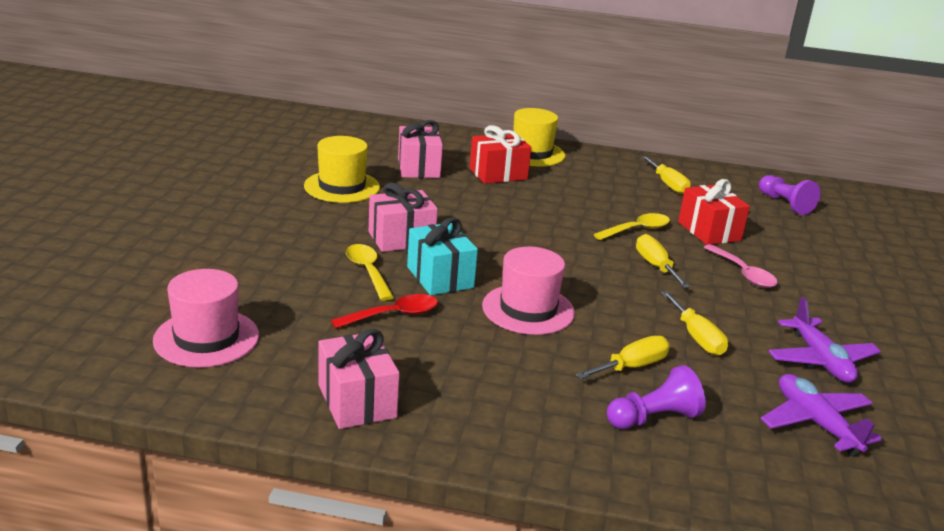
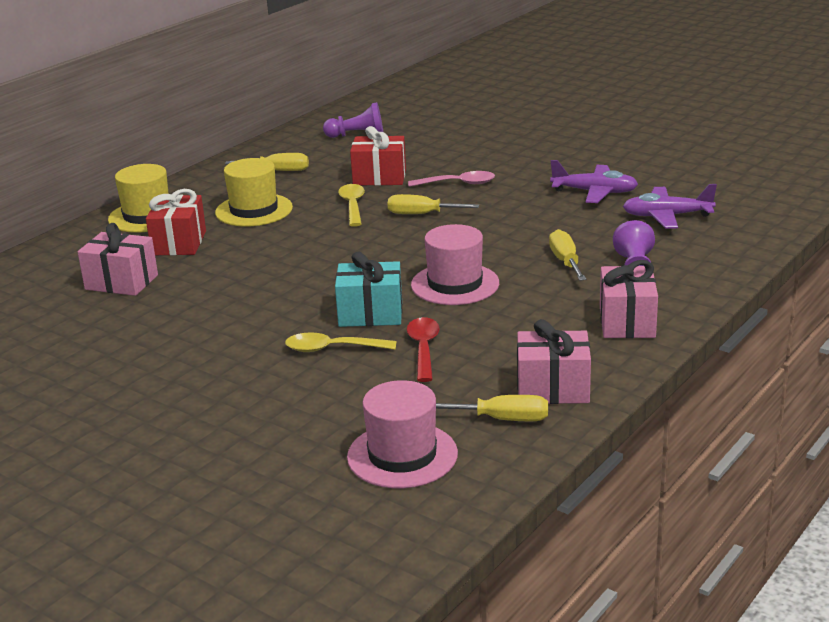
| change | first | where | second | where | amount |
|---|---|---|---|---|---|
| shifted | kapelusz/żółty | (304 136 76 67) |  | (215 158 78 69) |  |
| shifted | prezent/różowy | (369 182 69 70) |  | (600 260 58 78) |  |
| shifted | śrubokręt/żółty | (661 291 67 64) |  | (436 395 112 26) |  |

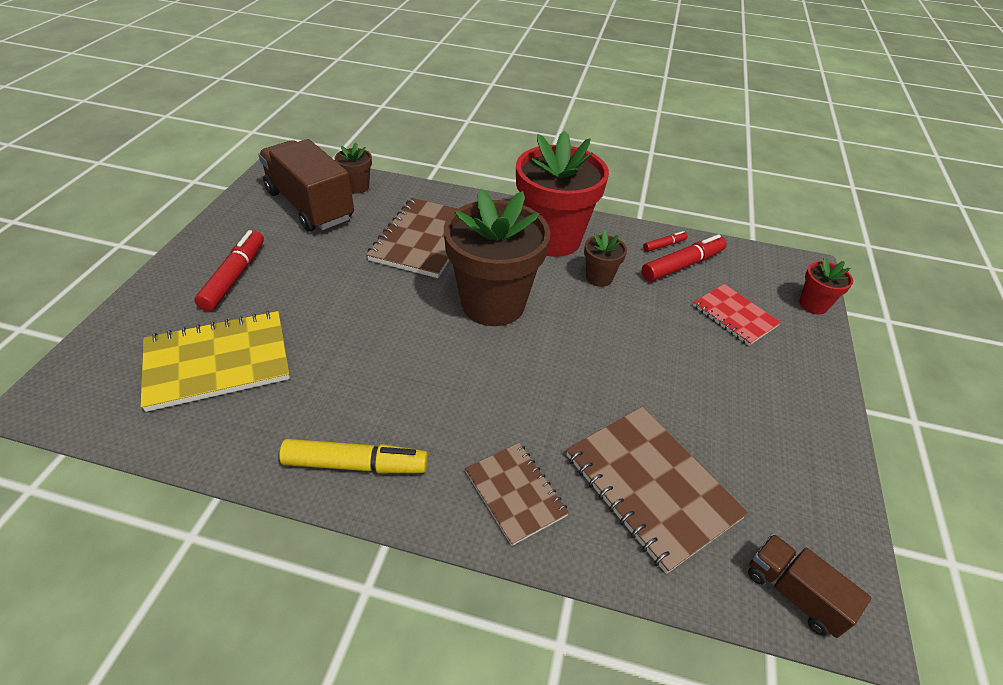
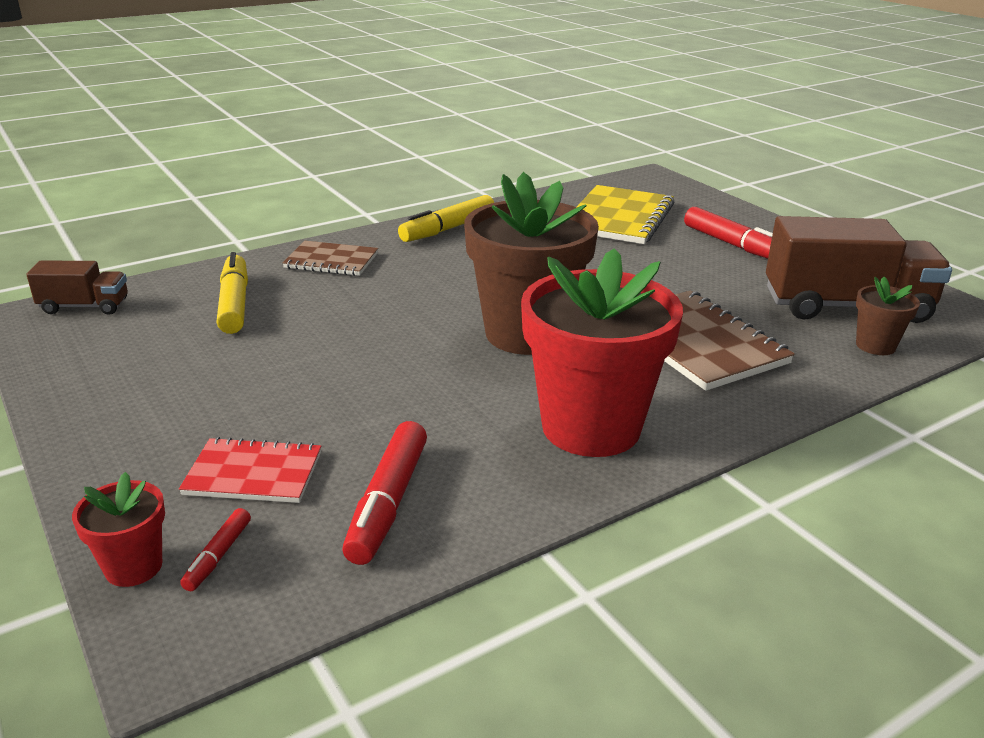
| change | first | where | second | where | amount |
|---|---|---|---|---|---|
| gone | doniczka/brązowy | (584 230 43 57) |  |  |  |
| shifted | flamaster/czerwony | (643 231 45 21) |  | (180 508 71 83) |  |
| swapped | zeszyt/brązowy | (566 407 182 167) | flamaster/żółty | (217 252 31 82) |  |

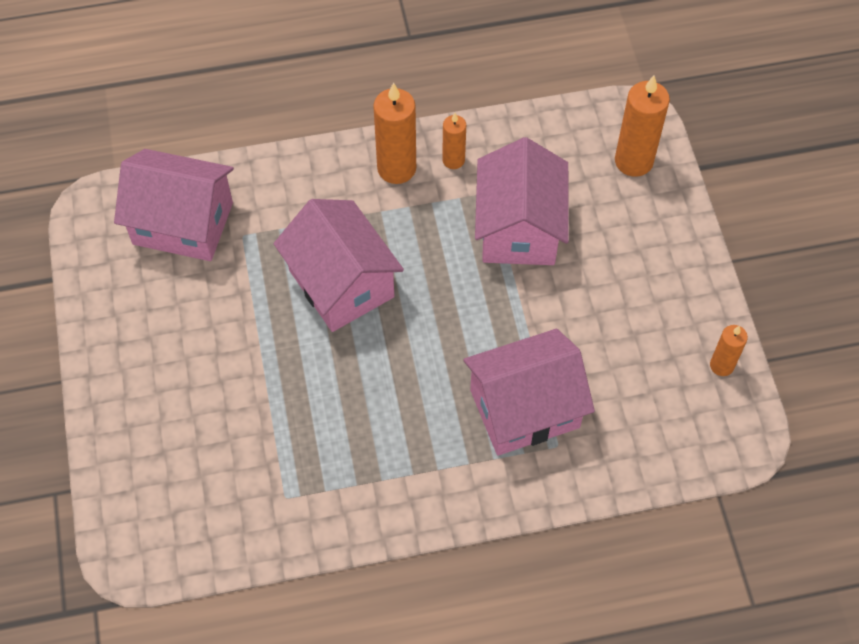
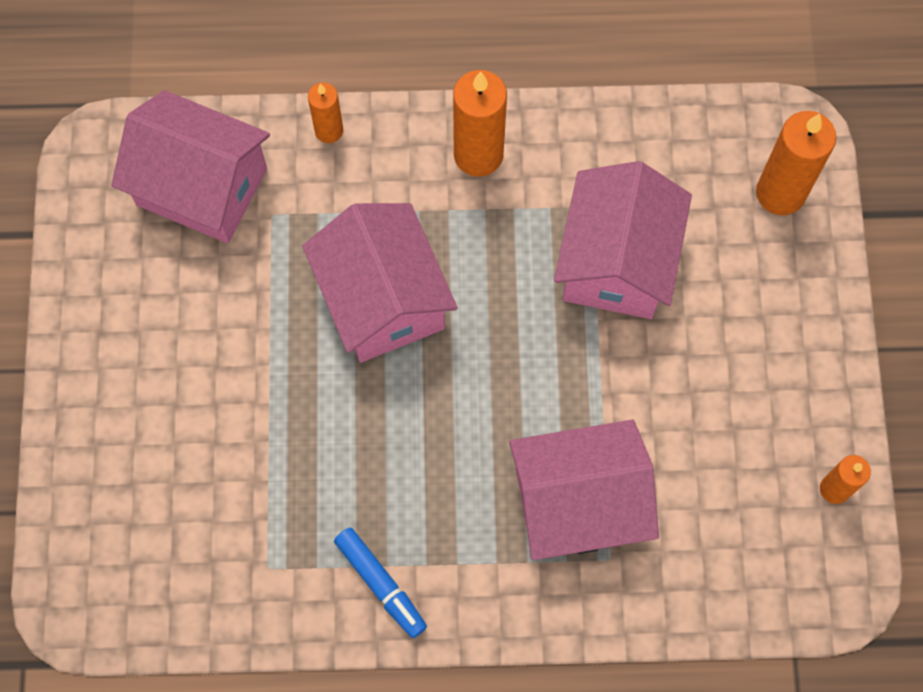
| change | first | where | second | where | amount |
|---|---|---|---|---|---|
| shifted | świeca/pomarańczowy | (442 113 24 56) |  | (308 82 35 61) |  |
| new |  |  | flamaster/niebieski | (334 527 93 111) |  |

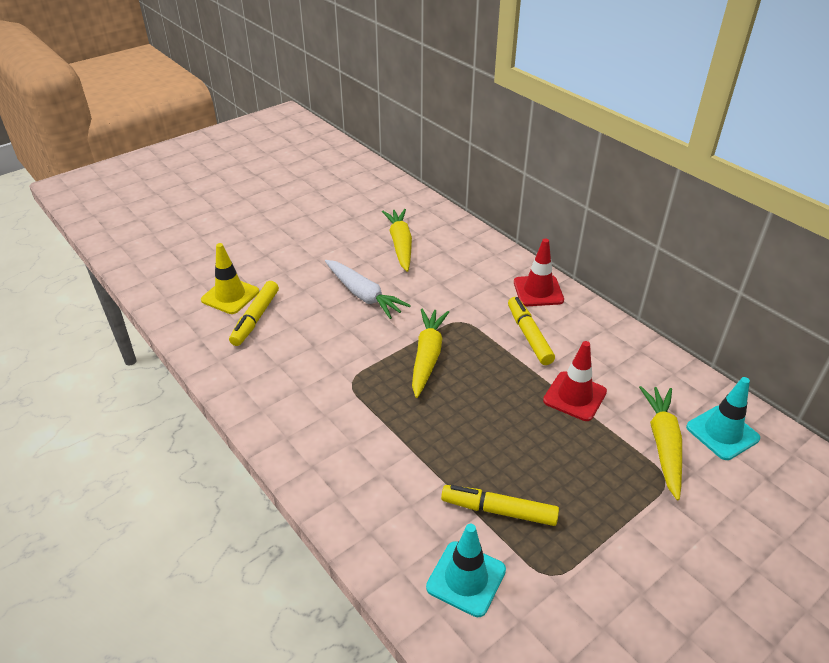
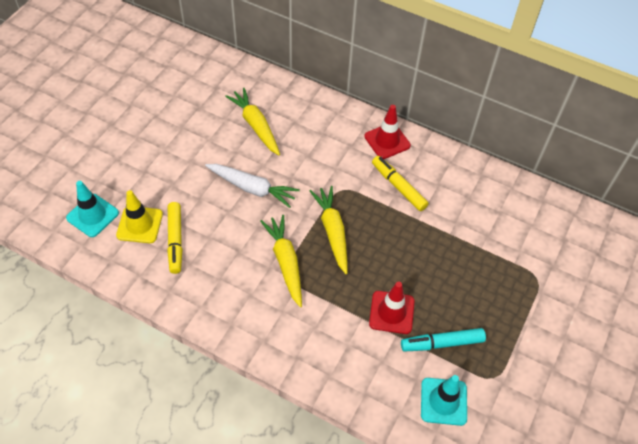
| change | first | where | second | where | amount |
|---|---|---|---|---|---|
| shifted | pachołek/czerwony | (543 341 64 80) |  | (369 282 46 52) |  |
| shifted | pachołek/turkusowy | (686 377 74 83) |  | (66 181 53 56) |  |
| shifted | marchewka/żółty | (639 386 43 115) |  | (260 215 42 92) |  |
| repainted | flamaster/żółty | (441 485 118 41) | flamaster/turkusowy | (401 328 85 24) |  |

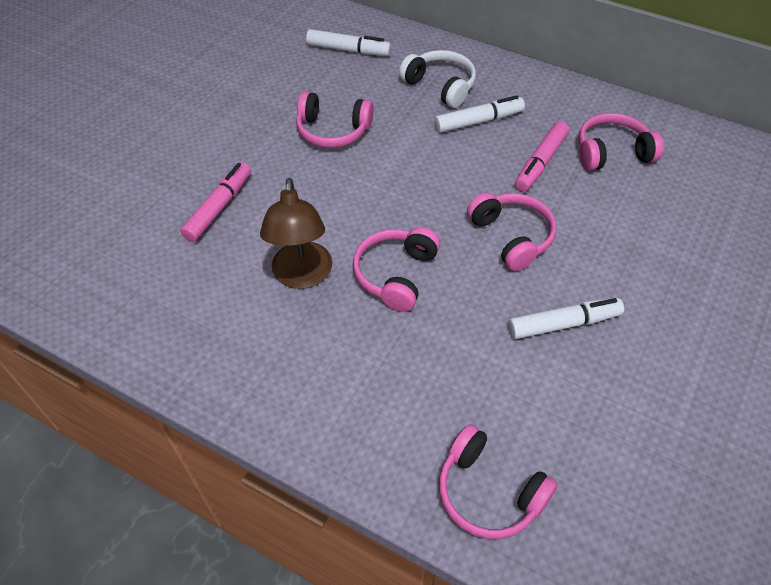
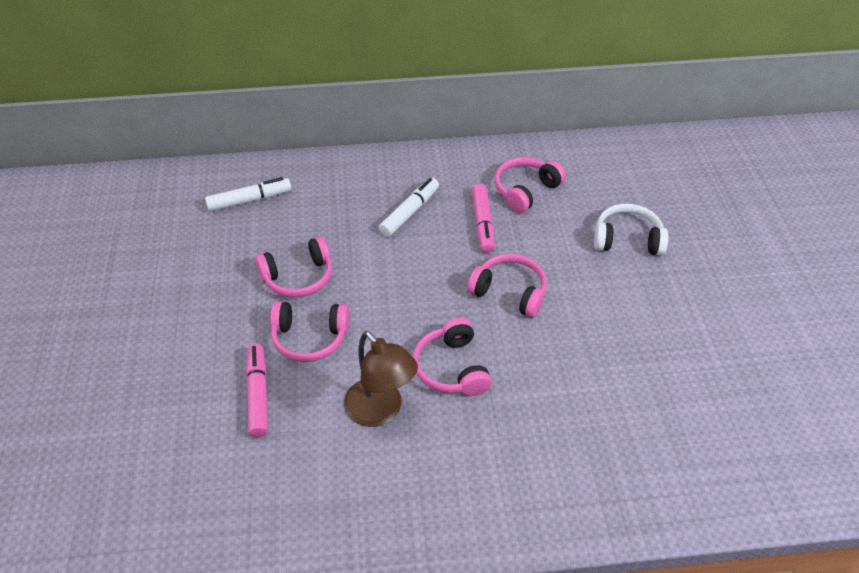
| change | first | where | second | where | amount |
|---|---|---|---|---|---|
| shifted | słuchawki/biały | (399 50 77 58) |  | (594 204 74 52) |  |
| gone | flamaster/biały | (508 298 116 41) |  |  |  |
| shifted | słuchawki/różowy | (439 424 119 115) |  | (270 302 80 60) |  |

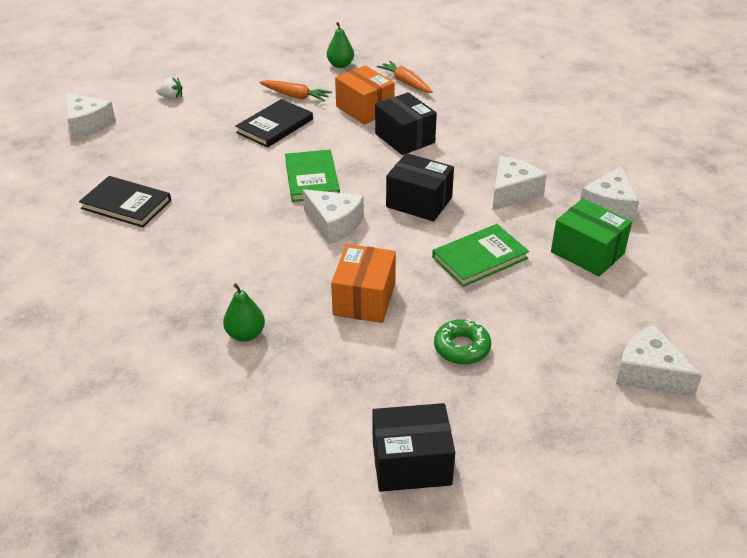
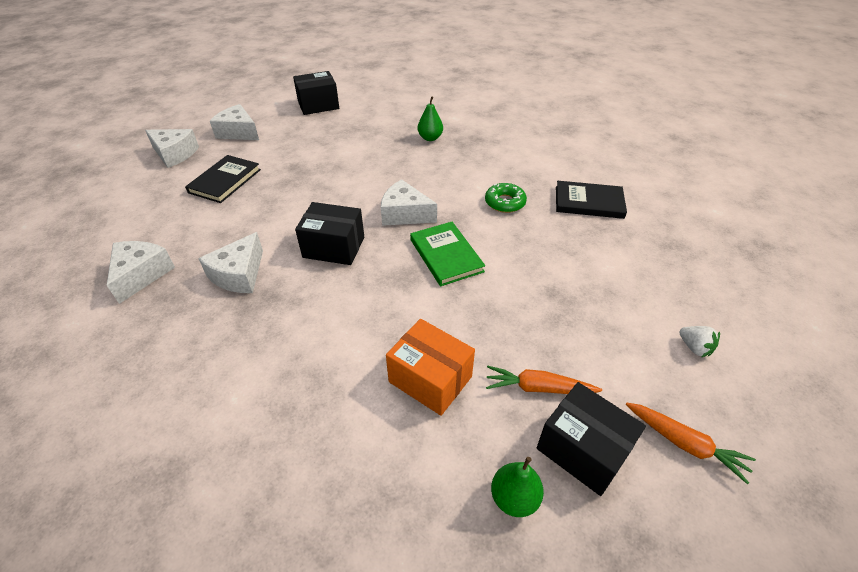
| change | first | where | second | where | amount |
|---|---|---|---|---|---|
| shifted | marchewka/pomarańczowy | (376 61 57 32) |  | (625 402 131 82) |  |
| rotated | truskawka/biały | (156 77 27 23) |  | (679 326 41 31) | 120 degrees counterclockwise |
| shifted | pudełko/czarny | (375 92 62 63) |  | (537 382 109 114) |  |
| shifted | ser/biały | (65 93 51 46) |  | (210 104 49 36) |  |
| shifted | książka/czarny | (235 99 78 49) |  | (185 155 76 48) |  |
| gone | pudełko/zielony | (551 199 81 77) |  |  |  |
| gone | książka/zielony | (432 224 97 63) |  |  |  |
| gone | pudełko/pomarańczowy | (331 244 65 79) |  |  |  |
| shifted | donut/zielony | (434 319 57 46) |  | (485 183 42 30) |  |

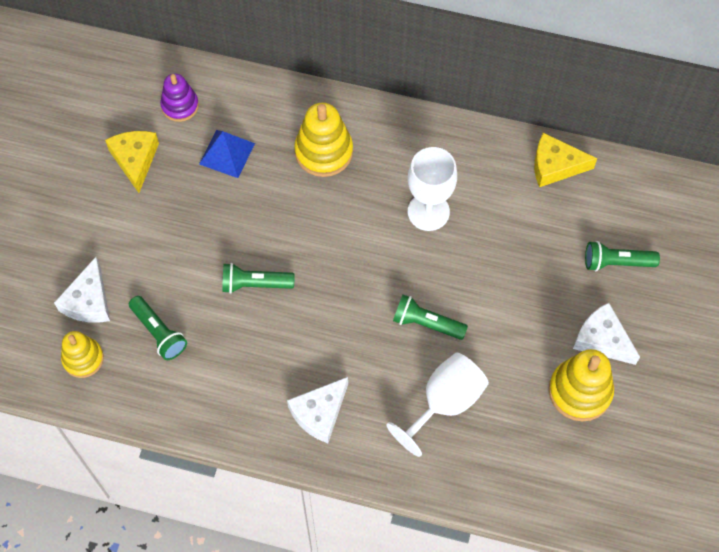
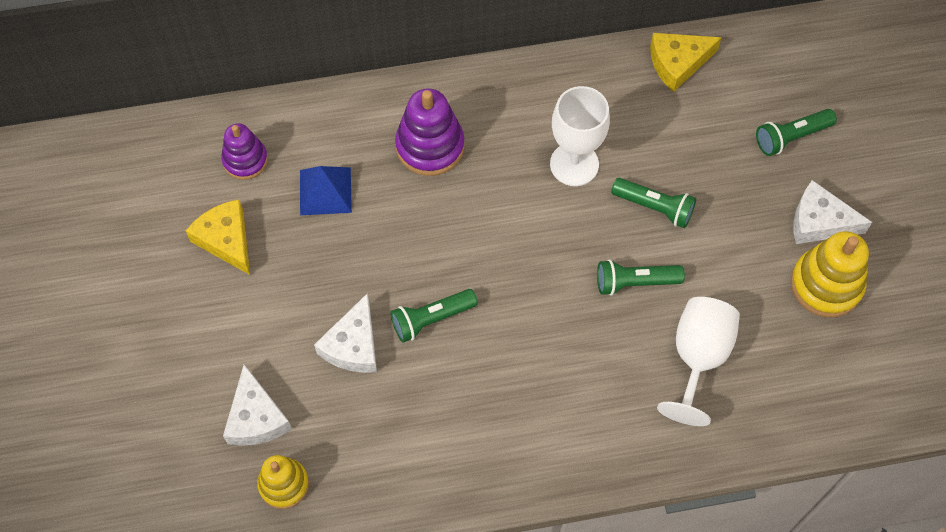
| change | first | where | second | where | amount |
|---|---|---|---|---|---|
| repainted | zabawka nakładanka/żółty | (294 103 59 74) | zabawka nakładanka/fioletowy | (395 88 69 88) |  |
| shifted | latarka/zielony | (129 296 58 64) |  | (611 178 85 50) |  |
| shifted | ser/biały | (287 377 61 66) |  | (314 293 63 80) |  |

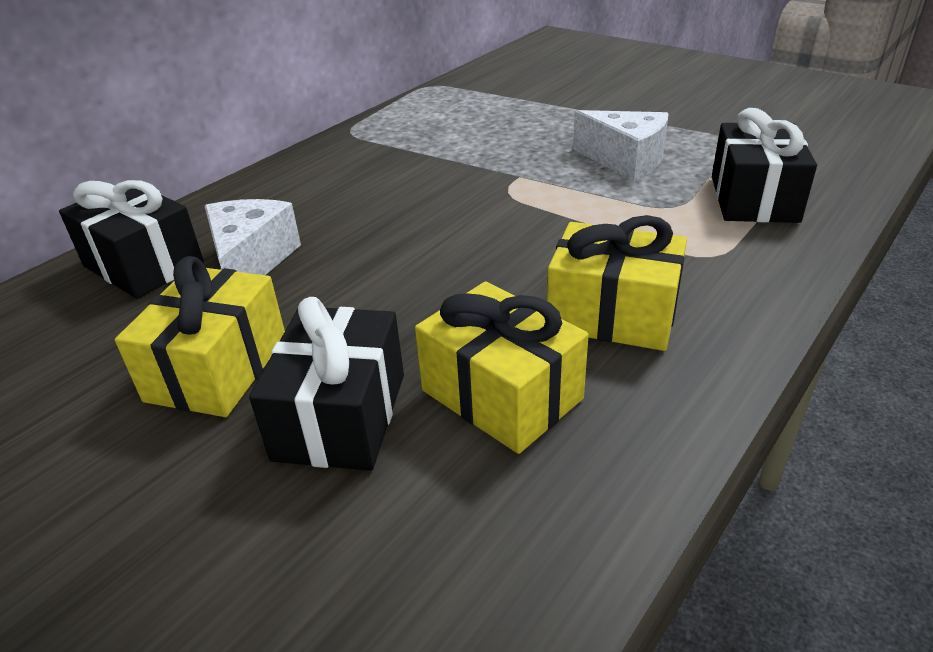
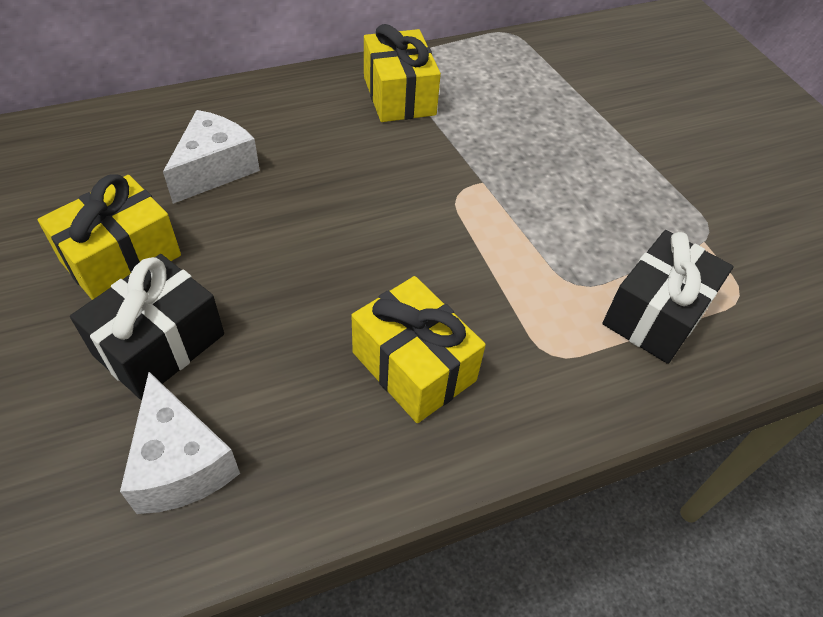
| change | first | where | second | where | amount |
|---|---|---|---|---|---|
| shifted | ser/biały | (573 110 96 71) |  | (120 372 120 142) |  |
| gone | prezent/czarny | (59 180 145 119) |  |  |  |
| shifted | prezent/żółty | (415 281 174 173) |  | (364 24 77 98) |  |

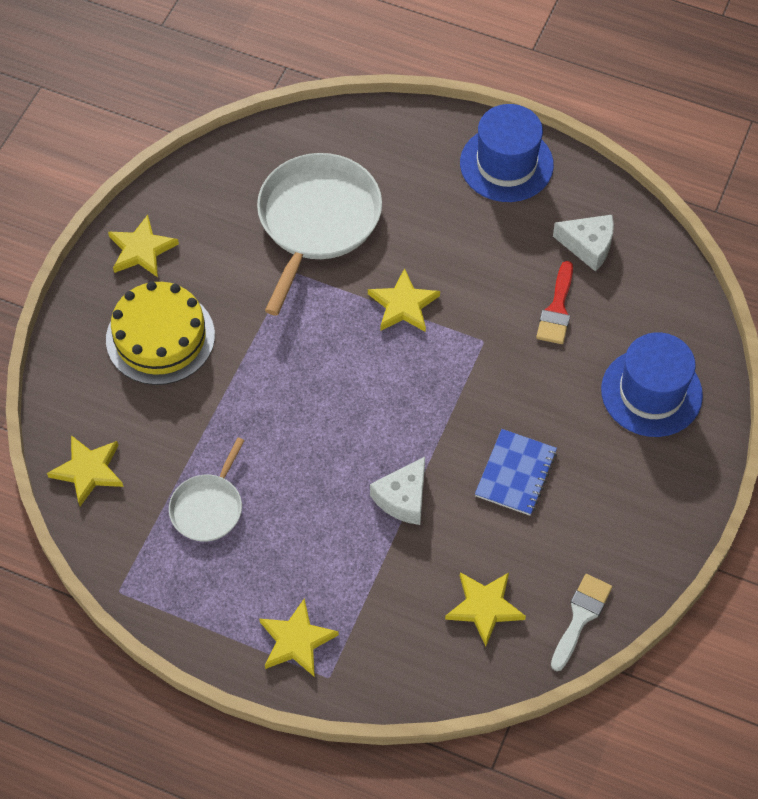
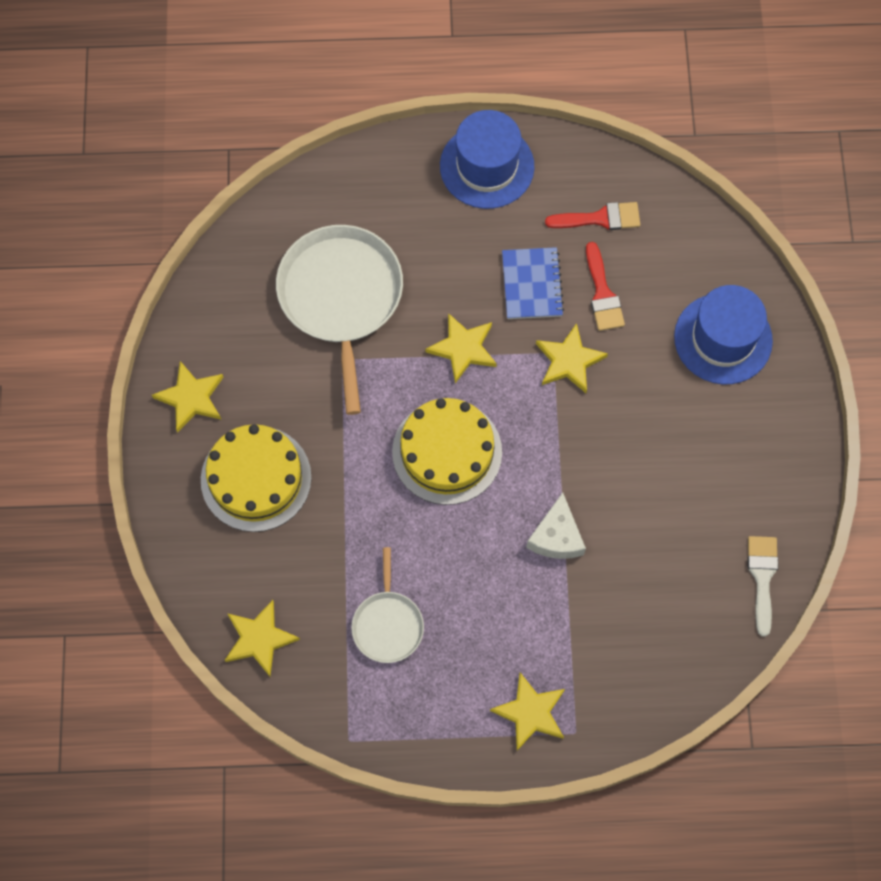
| change | first | where | second | where | amount |
|---|---|---|---|---|---|
| swapped | ser/biały | (553 215 61 57) | pędzel/czerwony | (545 202 95 28) |  |
| shifted | zeszyt/niebieski | (475 429 82 87) |  | (502 247 62 72) |  |
| shifted | gwiazda/żółty | (445 572 81 75) |  | (536 323 72 70) |  |
| new |  |  | tort/żółty | (392 398 110 107) |  |

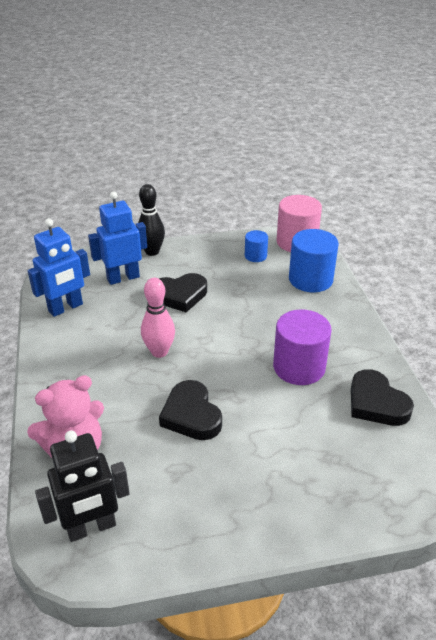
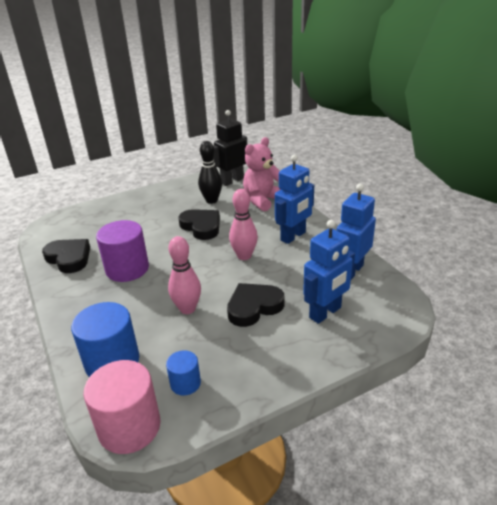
| change | first | where | second | where | amount |
|---|---|---|---|---|---|
| shifted | kręgiel/czarny | (138 184 27 72) |  | (198 141 24 63) |  |
| new |  |  | robot/niebieski | (275 155 39 89) |  |
| new |  |  | kręgiel/różowy | (168 236 33 78) |  |

